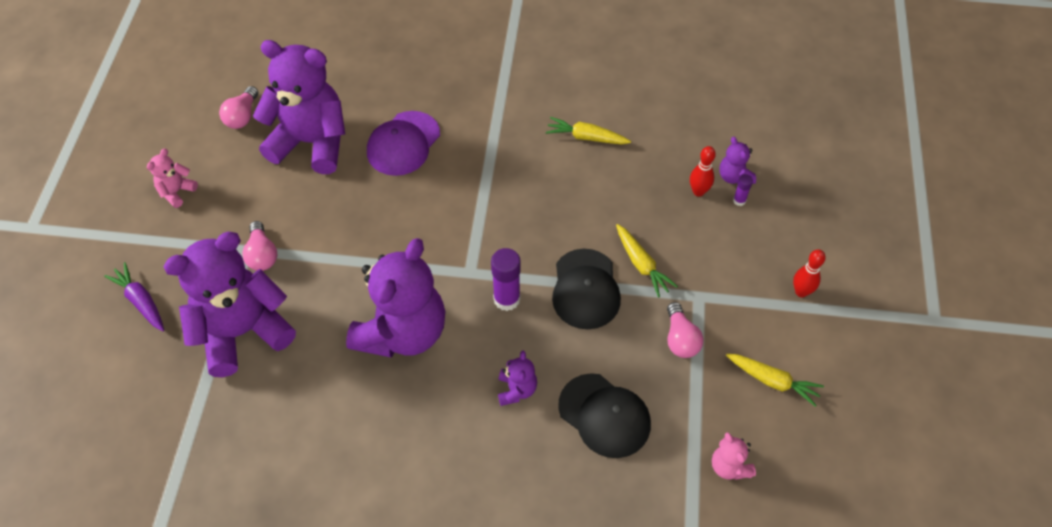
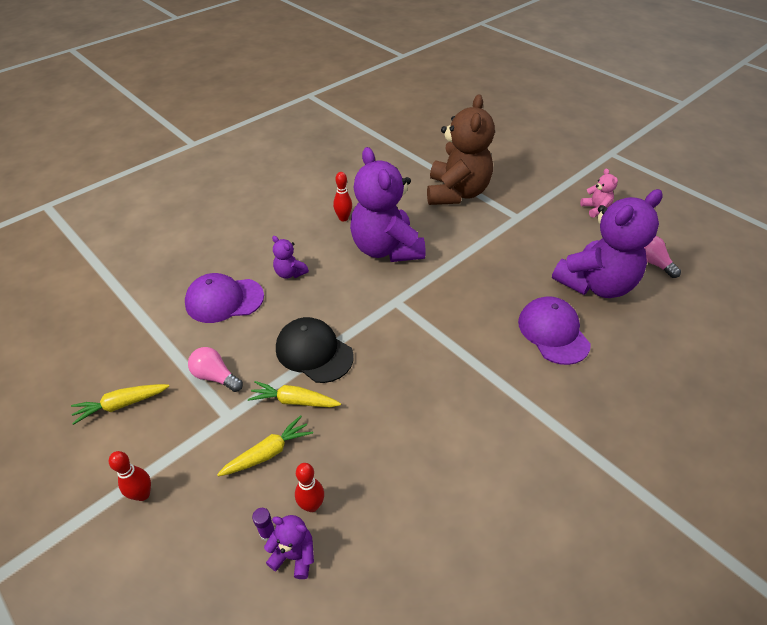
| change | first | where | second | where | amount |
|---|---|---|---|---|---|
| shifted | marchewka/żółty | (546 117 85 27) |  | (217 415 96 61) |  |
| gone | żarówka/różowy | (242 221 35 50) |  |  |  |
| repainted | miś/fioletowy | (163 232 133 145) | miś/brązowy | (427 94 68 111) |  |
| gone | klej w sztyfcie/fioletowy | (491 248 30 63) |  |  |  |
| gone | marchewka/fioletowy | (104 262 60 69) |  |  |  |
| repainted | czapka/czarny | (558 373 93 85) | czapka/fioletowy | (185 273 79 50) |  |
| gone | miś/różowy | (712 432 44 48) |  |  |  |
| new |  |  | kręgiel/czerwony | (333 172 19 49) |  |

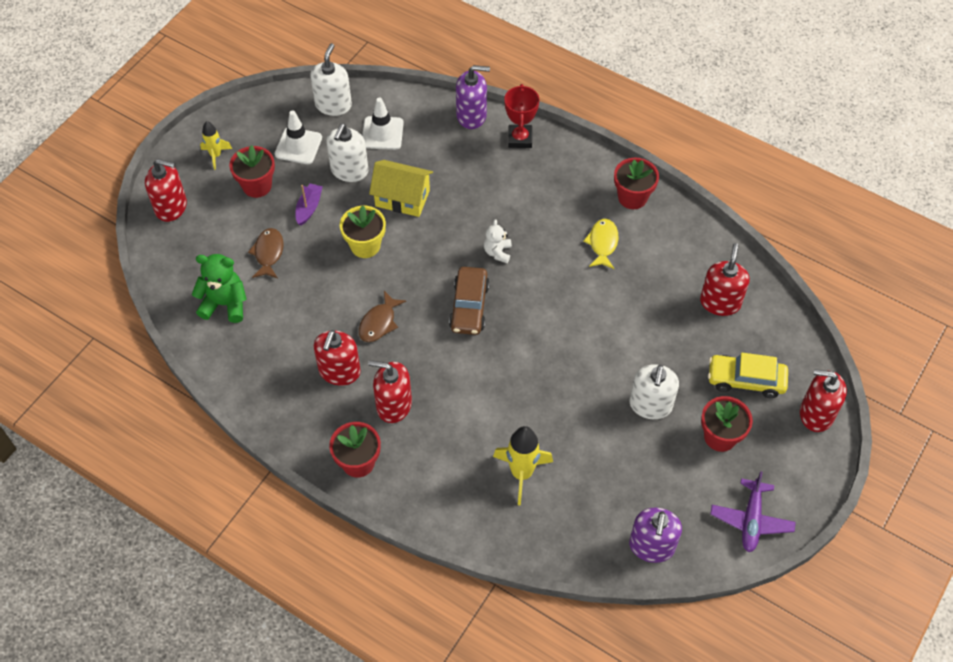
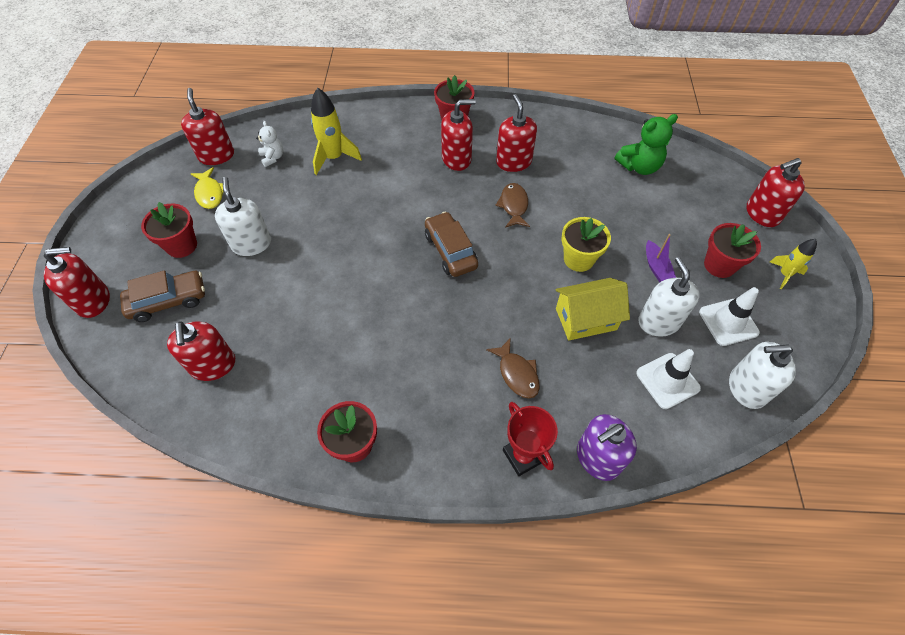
| change | first | where | second | where | amount |
|---|---|---|---|---|---|
| rotated | dozownik mydła/biały | (310 43 42 73) |  | (729 342 67 67) | 105 degrees clockwise |
| shifted | miś/biały | (484 219 28 44) |  | (256 121 28 46) |  |
| shifted | ryba/żółty | (583 219 36 50) |  | (191 167 33 42) |  |
| shifted | ryba/brązowy | (248 228 35 50) |  | (486 338 54 61) |  |
| repainted | samochód/żółty | (708 353 80 45) | samochód/brązowy | (120 270 85 52) |  |
| gone | samolot/fioletowy | (710 471 86 81) |  |  |  |
| repainted | dozownik mydła/fioletowy | (629 508 53 55) | dozownik mydła/czerwony | (181 88 53 77) |  |

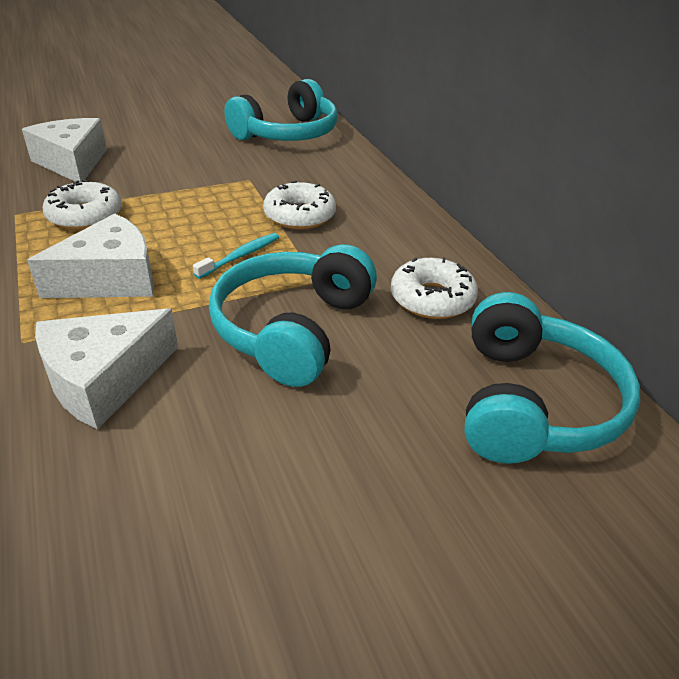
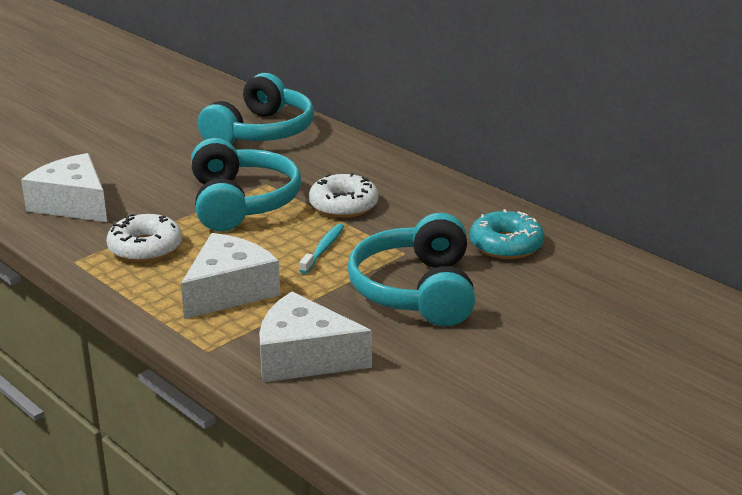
| change | first | where | second | where | amount |
|---|---|---|---|---|---|
| repainted | donut/biały | (391 257 87 62) | donut/turkusowy | (470 209 74 50) |  |
| shifted | słuchawki/turkusowy | (464 292 176 172) |  | (191 138 110 93) |  |
| rotated | ser/biały | (35 308 143 122) |  | (259 292 113 90) | 75 degrees clockwise |

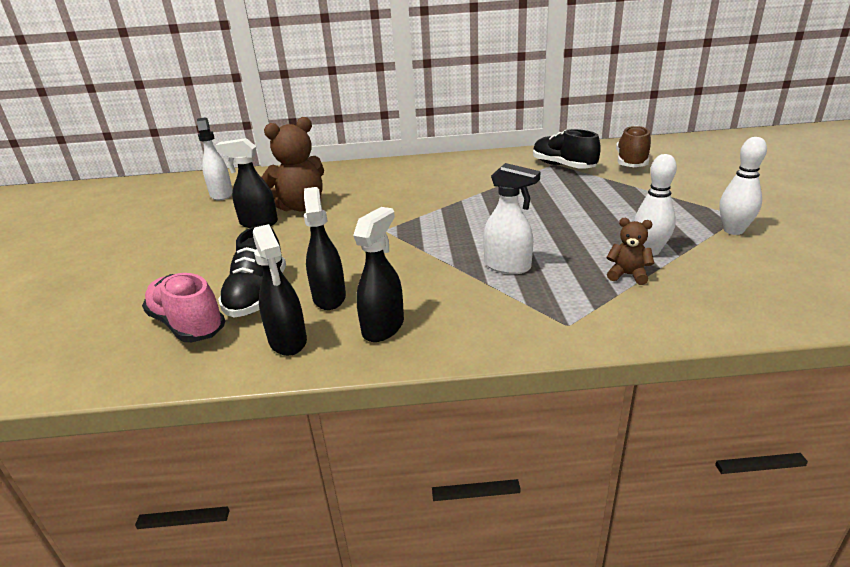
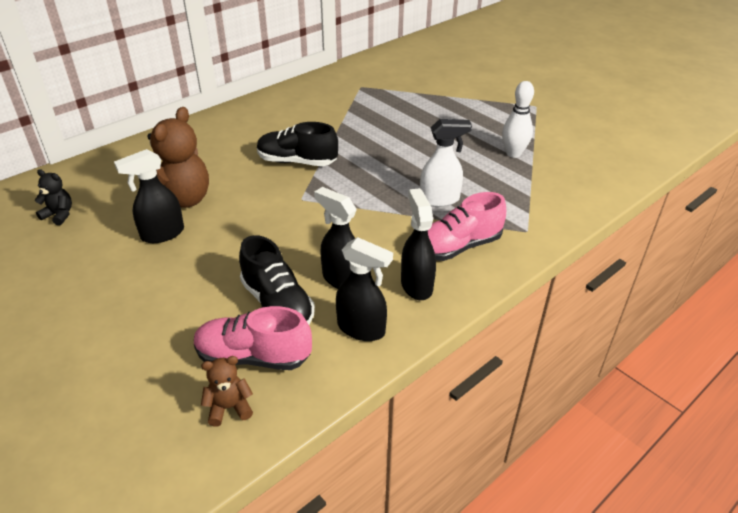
| change | first | where | second | where | amount |
|---|---|---|---|---|---|
| swapped | spryskiwacz/biały | (197 117 36 84) | miś/czarny | (34 169 38 56) |  |
| gone | but/brązowy | (616 125 35 42) |  |  |  |
| shifted | but/czarny | (533 129 68 40) |  | (257 122 81 44) |  |
| gone | kręgiel/biały | (719 137 48 98) |  |  |  |
| shifted | miś/brązowy | (606 218 48 67) |  | (201 356 52 71) |  |
| new |  |  | but/różowy | (428 192 78 69) |  |

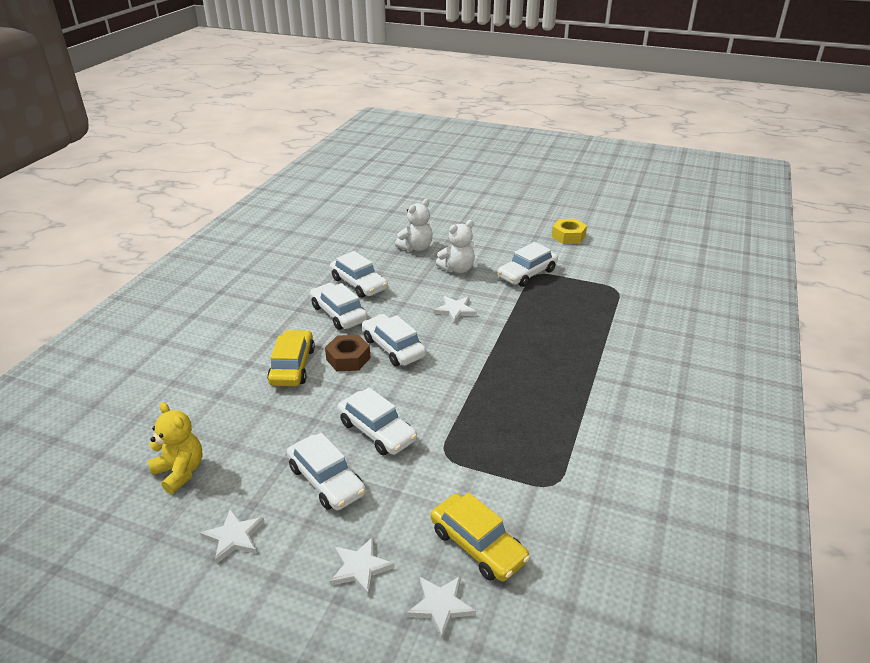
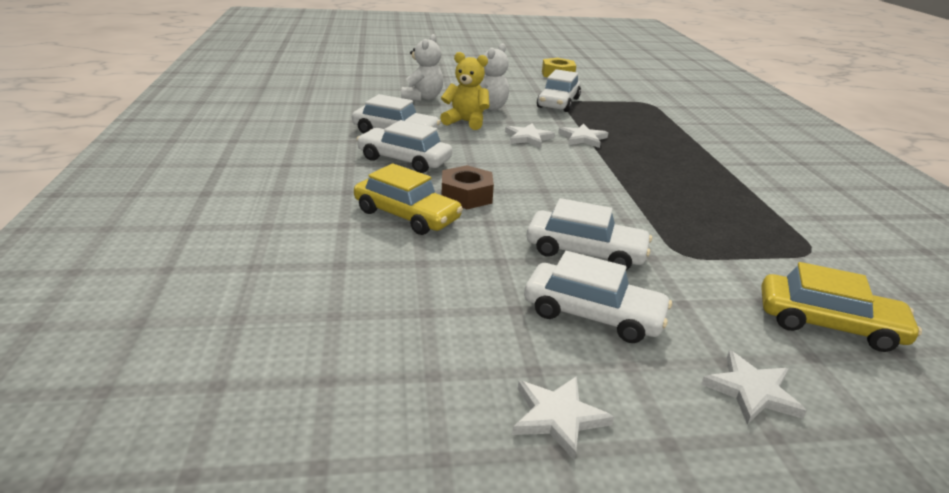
| change | first | where | second | where | amount |
|---|---|---|---|---|---|
| gone | samochód/biały | (362 314 64 52) |  |  |  |
| rotated | samochód/żółty | (267 330 48 56) |  | (354 163 109 72) | 150 degrees clockwise |
| shifted | miś/żółty | (147 402 56 92) |  | (440 52 50 78) |  |
| shifted | gwiazda/biały | (407 576 69 63) |  | (558 124 50 24) |  |

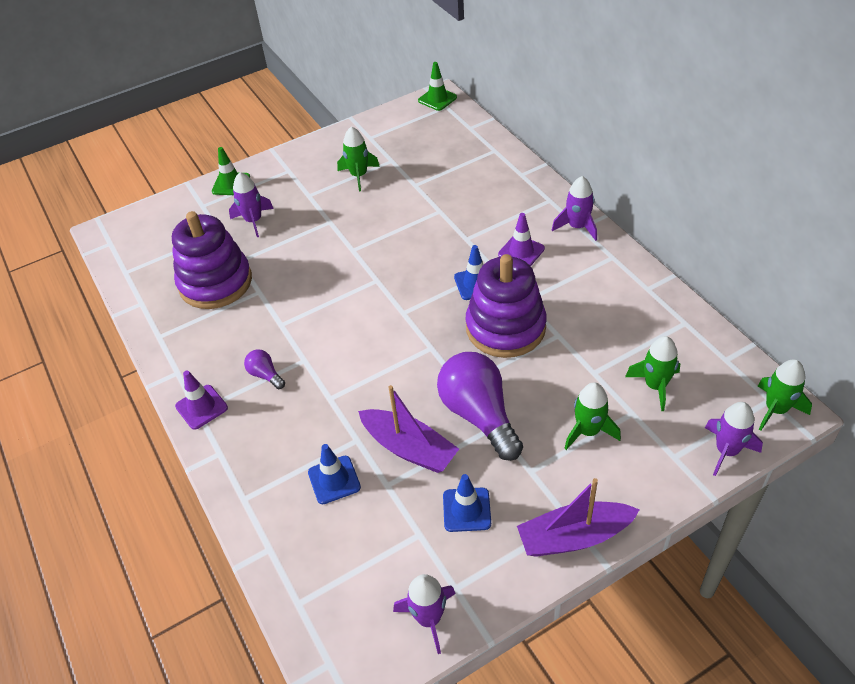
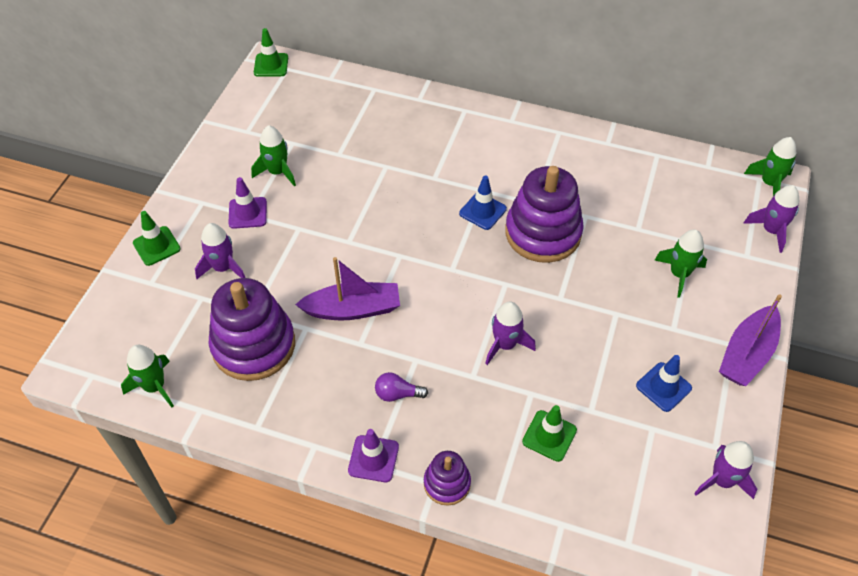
| change | first | where | second | where | amount |
|---|---|---|---|---|---|
| shifted | rakieta/fioletowy | (552 176 45 65) |  | (485 302 51 63) |  |
| shifted | pachołek/fioletowy | (498 213 47 53) |  | (228 177 39 52) |  |
| shifted | rakieta/zielony | (625 336 55 75) |  | (121 345 53 63) |  |
| gone | żarówka/fioletowy | (437 352 86 109) |  |  |  |
| shifted | łódka/fioletowy | (358 385 101 88) |  | (295 257 105 63) |  |
| repainted | pachołek/niebieski | (308 444 53 60) | pachołek/zielony | (522 405 55 57) |  |
| new |  |  | zabawka nakładanka/fioletowy | (424 451 47 55) |  |

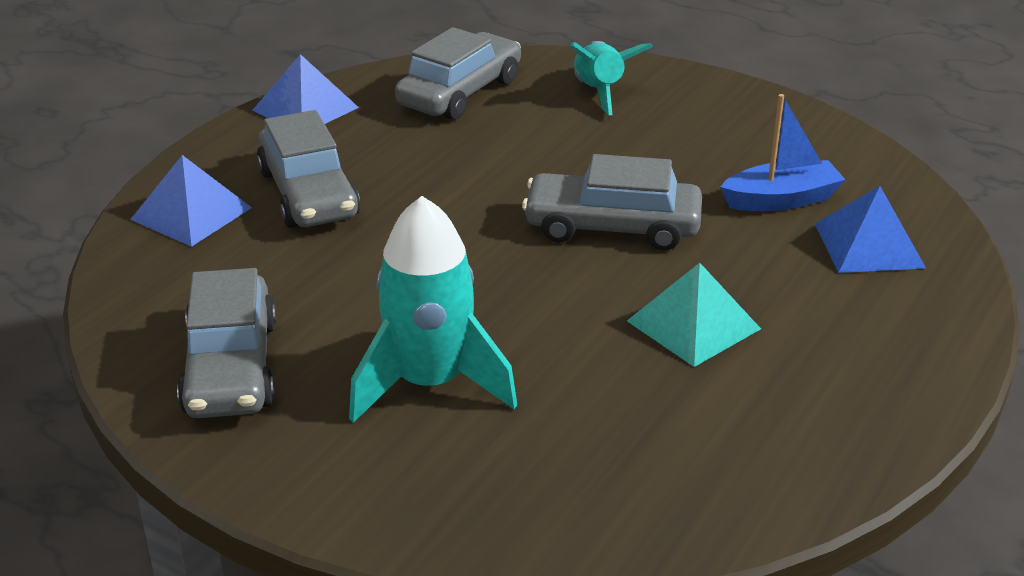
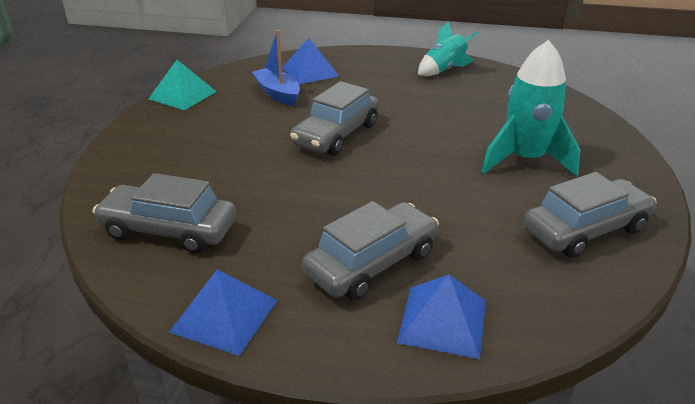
| change | first | where | second | where | amount |
|---|---|---|---|---|---|
| shifted | rakieta/turkusowy | (570 41 83 74) |  | (418 22 61 54) |  |
| rotated | samochód/szary | (522 154 180 97) |  | (290 81 89 75) | 45 degrees clockwise |
| shifted | piramida/turkusowy | (627 263 134 104) |  | (149 60 68 50) |  |

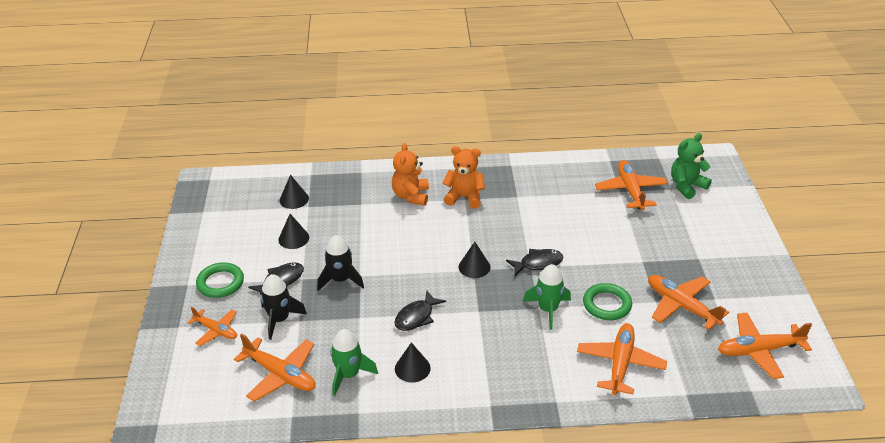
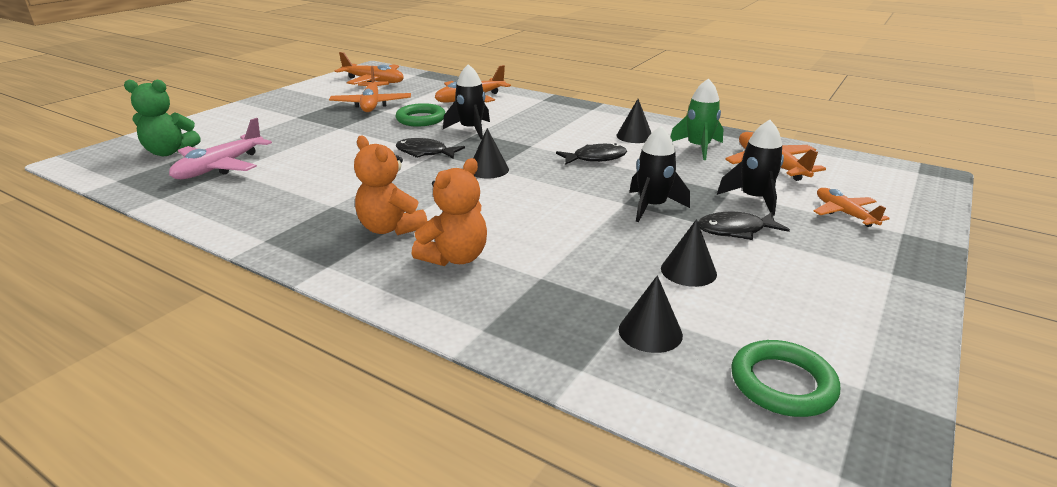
| change | first | where | second | where | amount |
|---|---|---|---|---|---|
| repainted | samolot/pomarańczowy | (595 160 73 50) | samolot/różowy | (169 118 103 61) |  |
| shifted | pierścień/zielony | (196 262 48 36) |  | (731 340 109 77) |  |
| repainted | rakieta/zielony | (523 264 48 66) | rakieta/czarny | (443 64 47 75) |  |

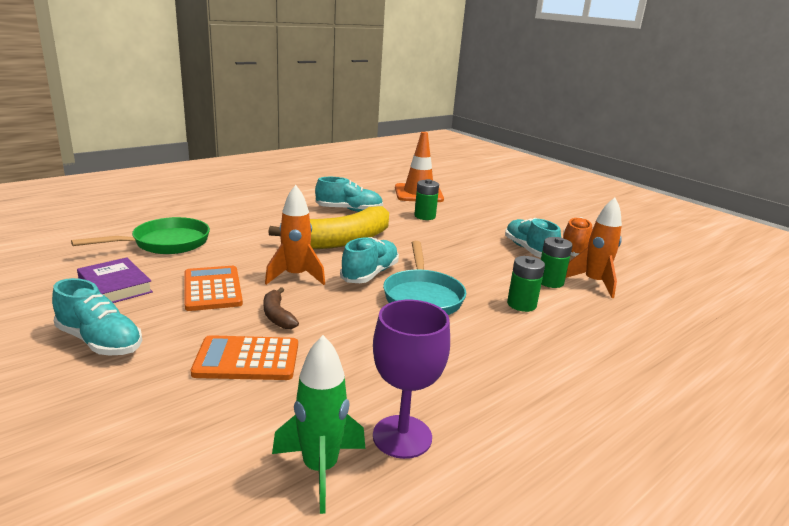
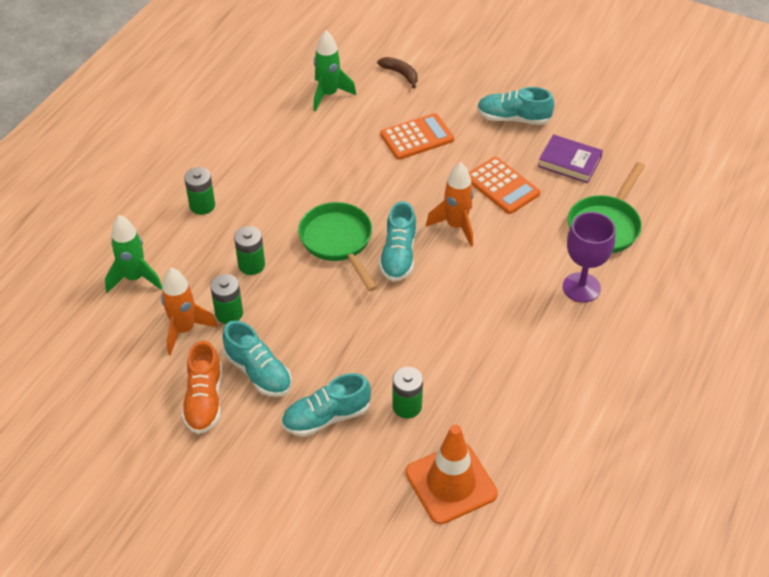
| change | first | where | second | where | amount |
|---|---|---|---|---|---|
| shifted | but/turkusowy | (315 177 68 35) |  | (281 373 90 64) |  |
| gone | banan/żółty | (268 206 121 43) |  |  |  |
| repainted | patelnia/turkusowy | (383 241 83 74) | patelnia/zielony | (298 202 79 89) |  |
| shifted | banan/brązowy | (263 287 36 42) |  | (377 57 41 32) |  |
| shifted | kielich/fioletowy | (373 300 77 159) |  | (563 212 52 91) |  |
| new |  |  | bateria/zielony | (184 167 31 48) |  |
| new |  |  | rakieta/zielony | (105 215 57 78) |  |

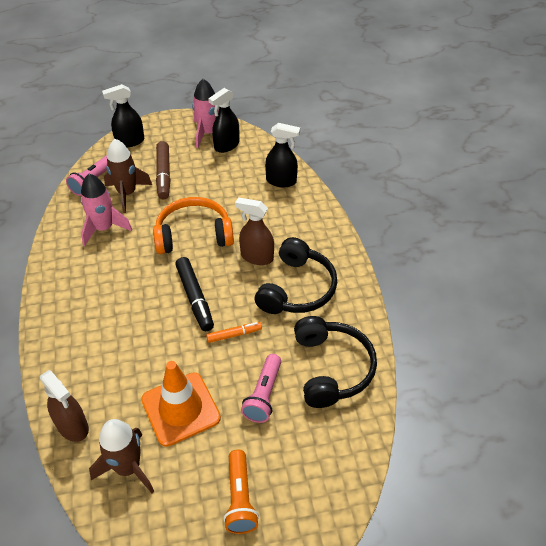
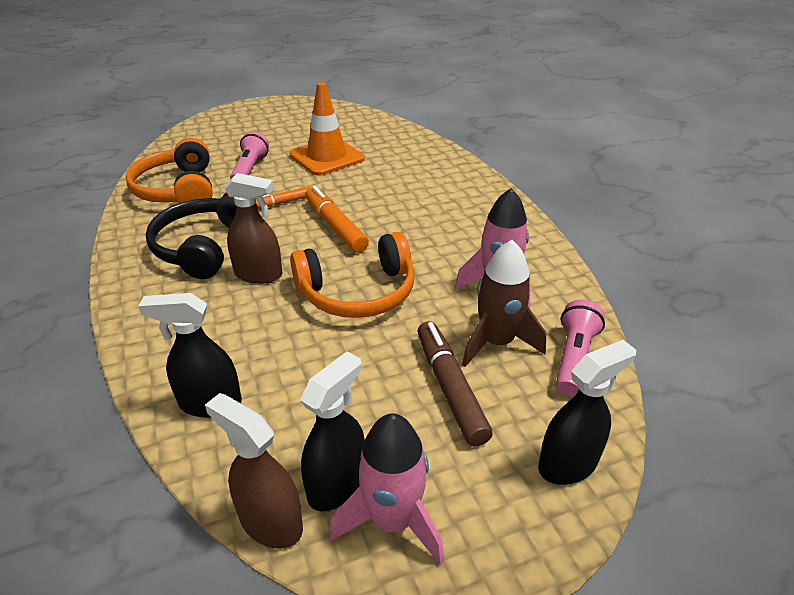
| change | first | where | second | where | amount |
|---|---|---|---|---|---|
| repainted | flamaster/czarny | (175 257 39 74) | flamaster/pomarańczowy | (305 186 64 67) |  |
| repainted | słuchawki/czarny | (294 316 83 92) | słuchawki/pomarańczowy | (126 138 87 65) |  |
| shifted | spryskiwacz/brązowy | (40 370 49 72) |  | (205 393 98 156) |  |
| gone | rakieta/brązowy | (89 419 65 74) |  |  |  |
| gone | latarka/pomarańczowy | (224 449 35 85) |  |  |  |

